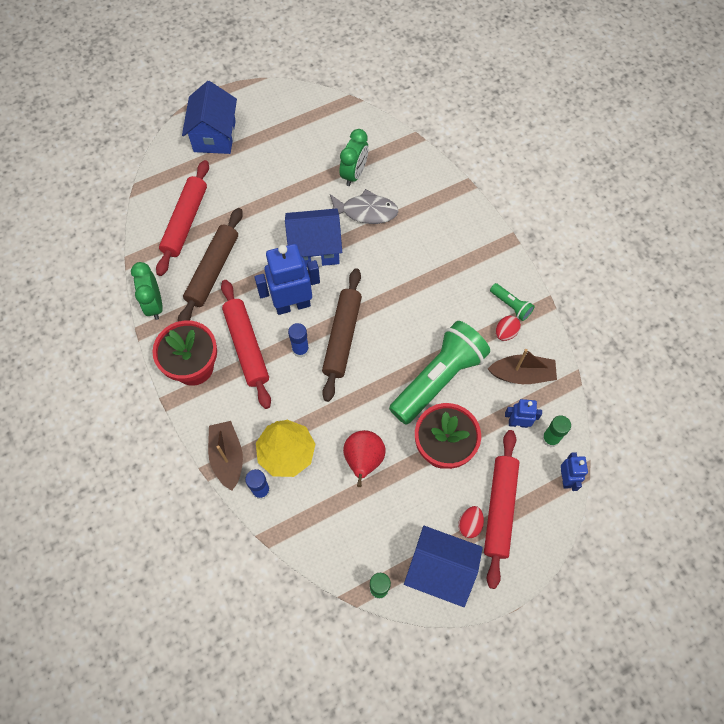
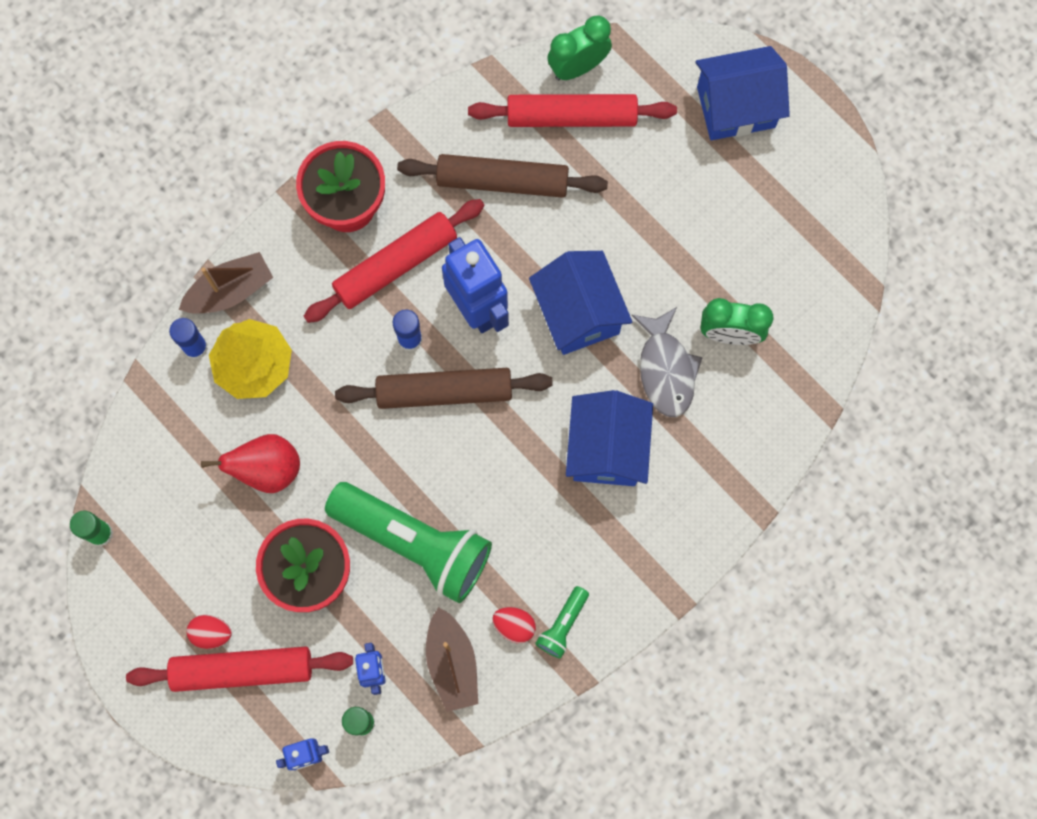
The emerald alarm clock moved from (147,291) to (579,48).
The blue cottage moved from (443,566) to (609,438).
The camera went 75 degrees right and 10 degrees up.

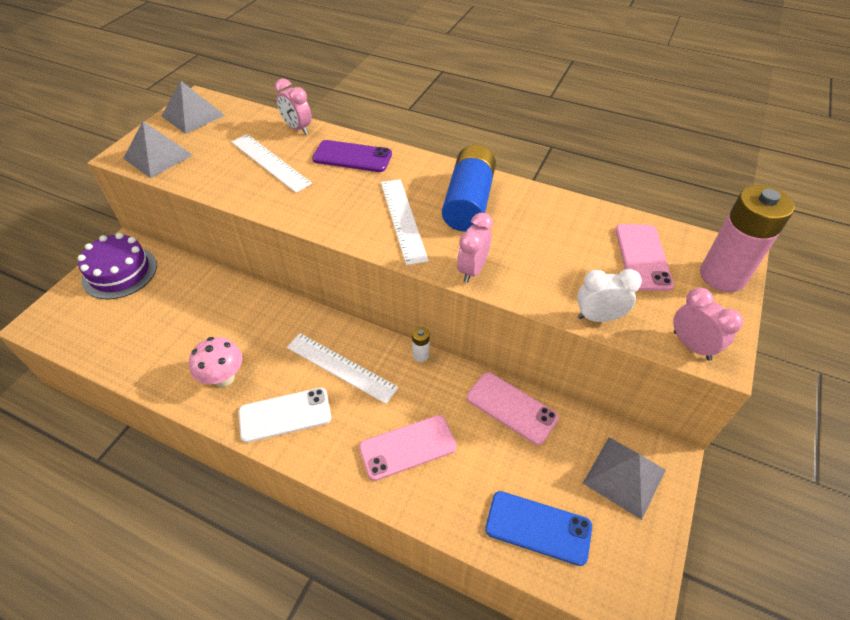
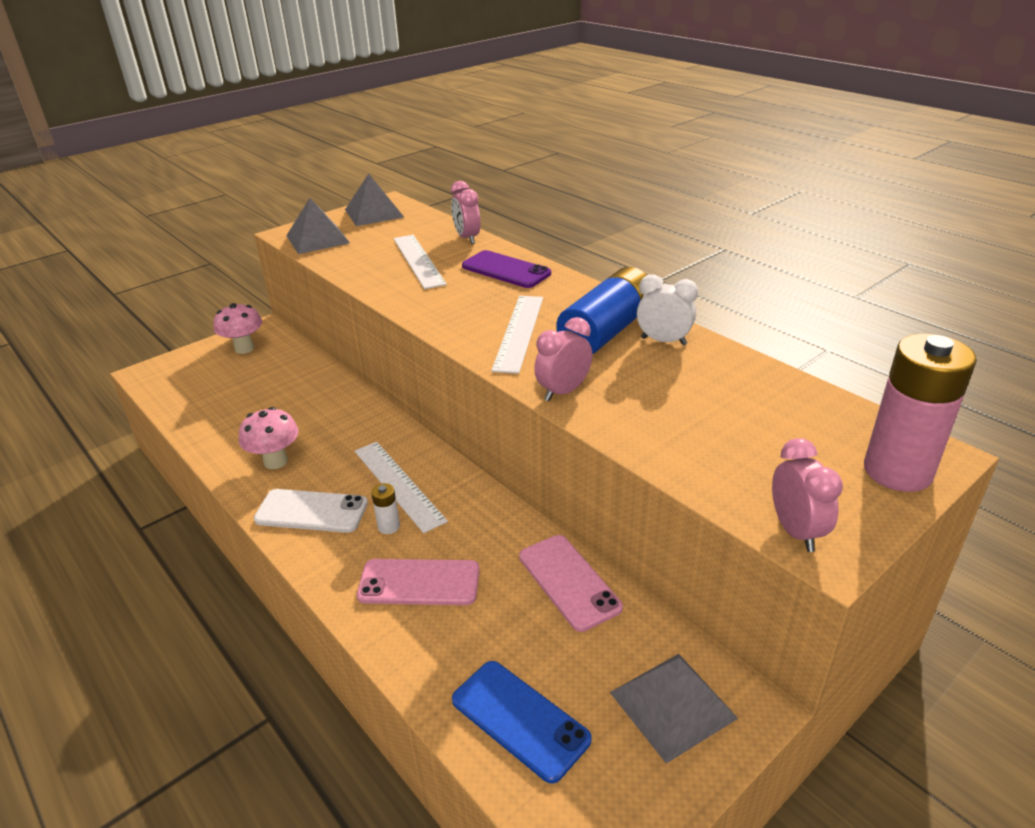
The rose-pink phone at (644,257) disappeared.
The purple cake at (117,266) was replaced by the rose-pink fungus at (237,328).
The snow-white alarm clock moved from (609,295) to (667,310).
The snow-white AA battery moved from (421,344) to (385,508).
The camera went 25 degrees right and 15 degrees down.

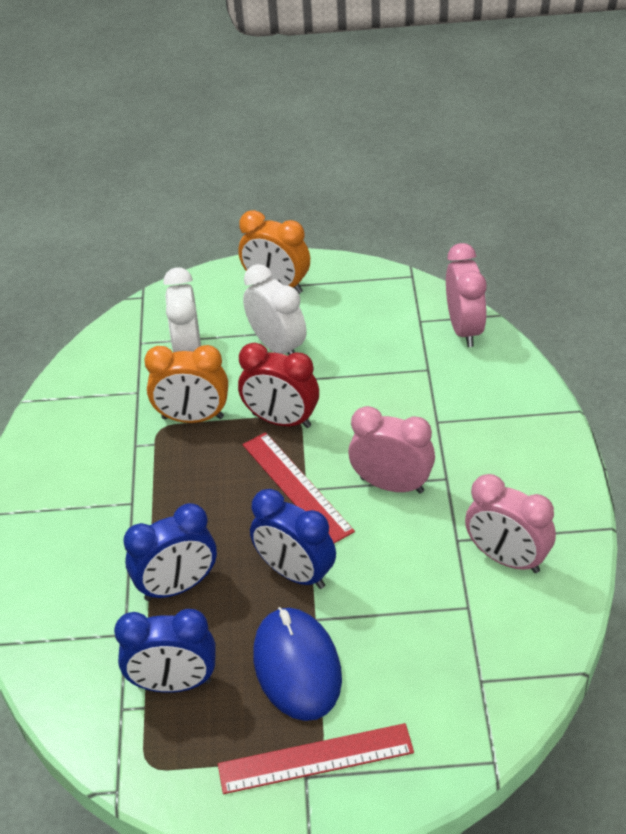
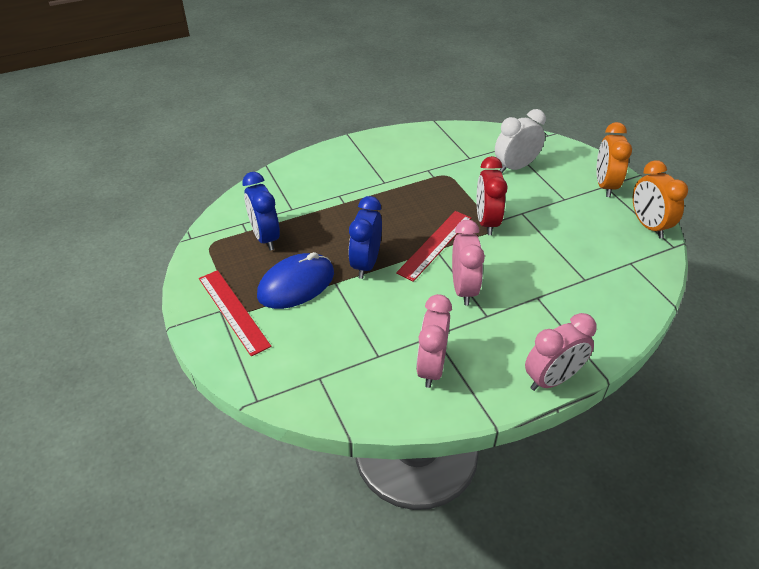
The rose-pink alarm clock moved from (466,295) to (561,352).
The snow-white alarm clock at (274,309) disappeared.
The orange-coloured alarm clock moved from (186,384) to (660,199).
The blue alarm clock at (170,552) disappeared.
The camera went 65 degrees right and 0 degrees up.

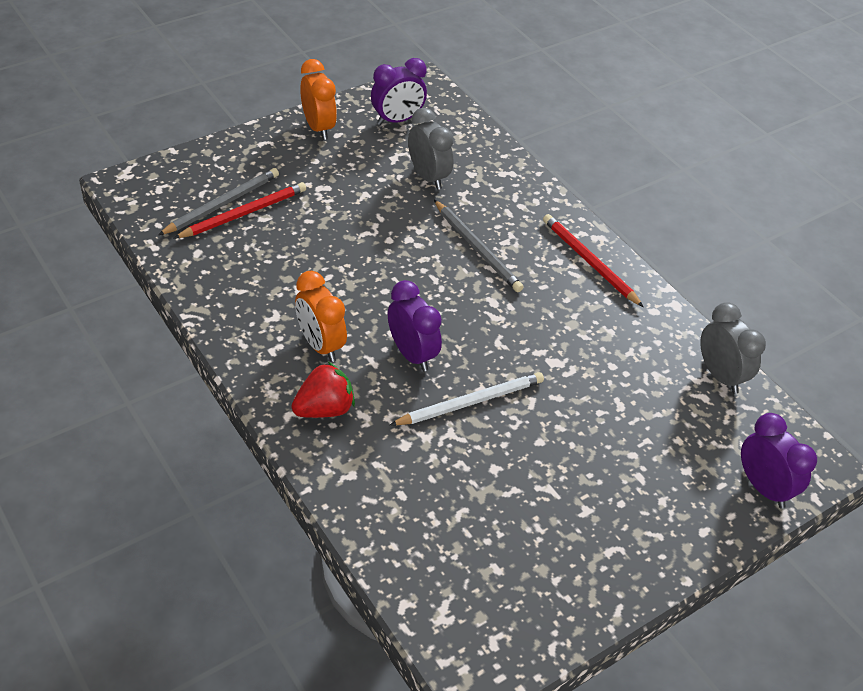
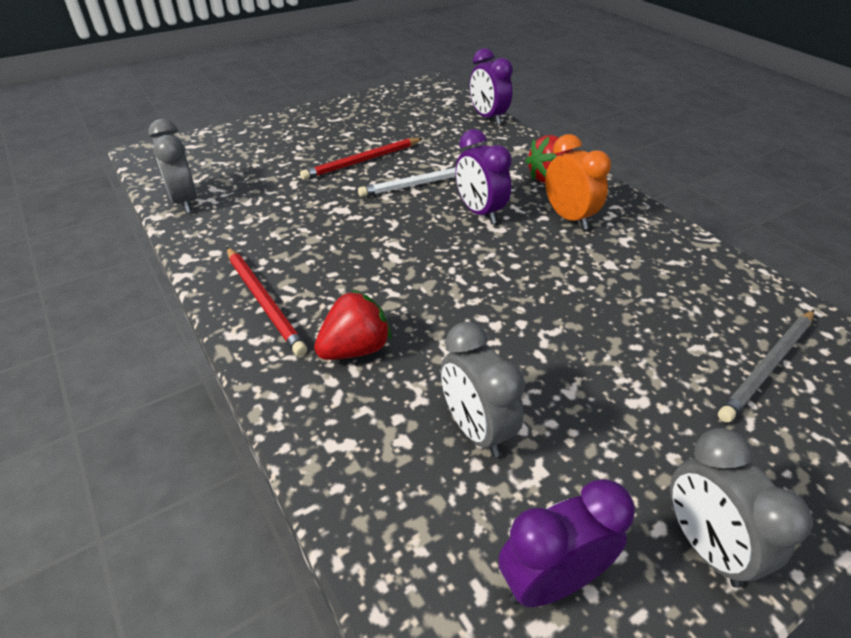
The orange-coloured alarm clock at (318,99) became the gray alarm clock at (741,508).
The scarlet pencil moved from (239,210) to (361,159).
The gray pencil at (479,246) disappeared.
The purple alarm clock moved from (779,460) to (491,86).
The scarlet berry at (353,325) appeared.
The camera went 175 degrees left and 5 degrees down.

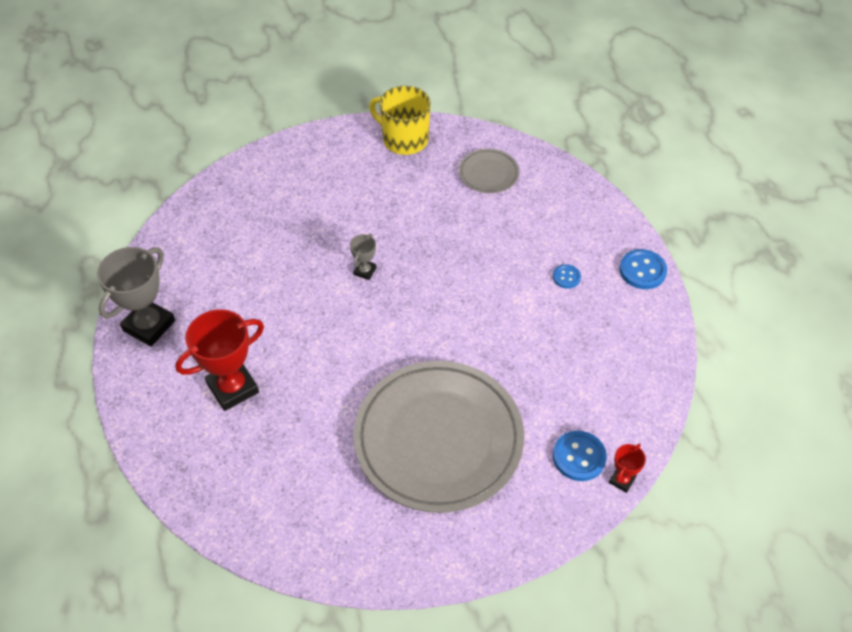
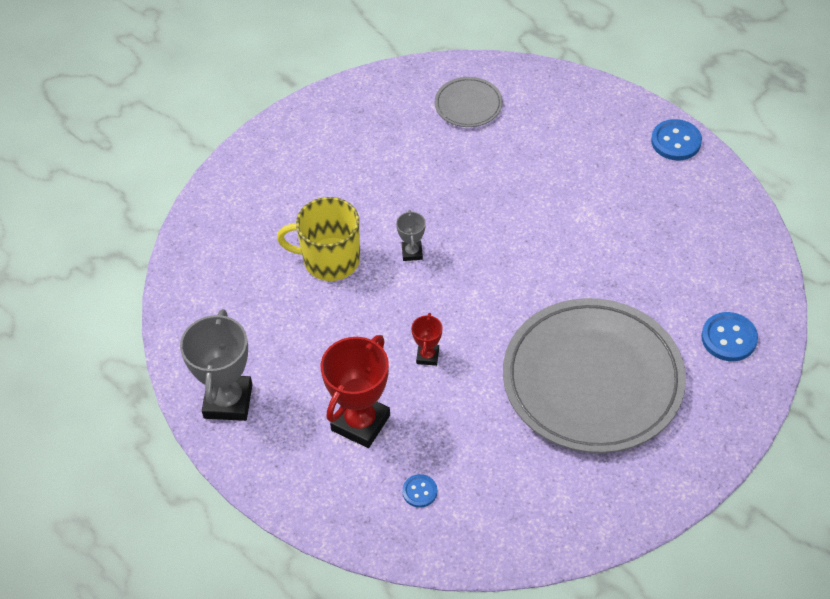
The yellow mug moved from (399,120) to (318,239).
The blue sewing button moved from (567,276) to (419,491).
The scarlet prize cup moved from (627,468) to (427,339).
The camera went 25 degrees left and 0 degrees up.

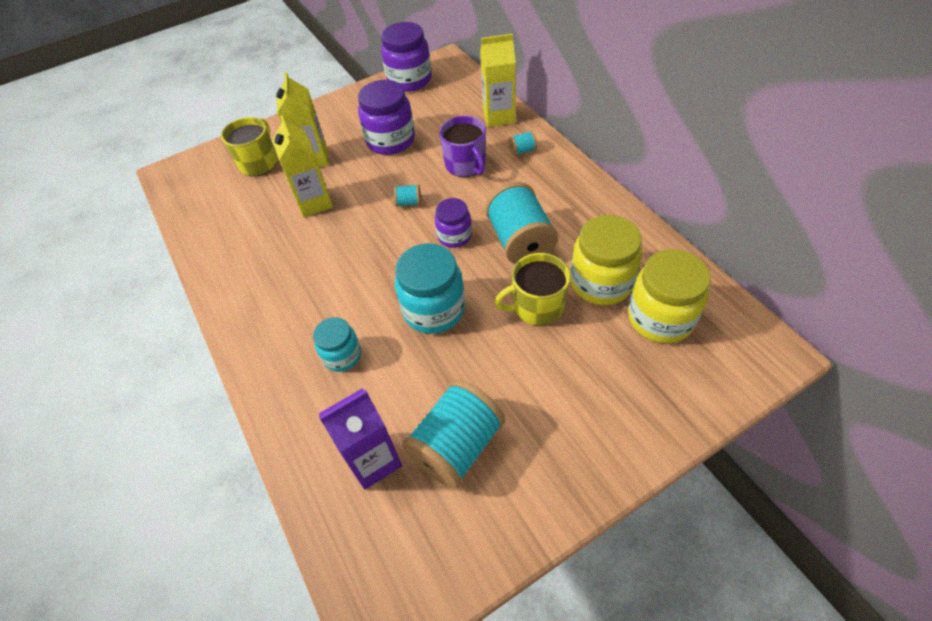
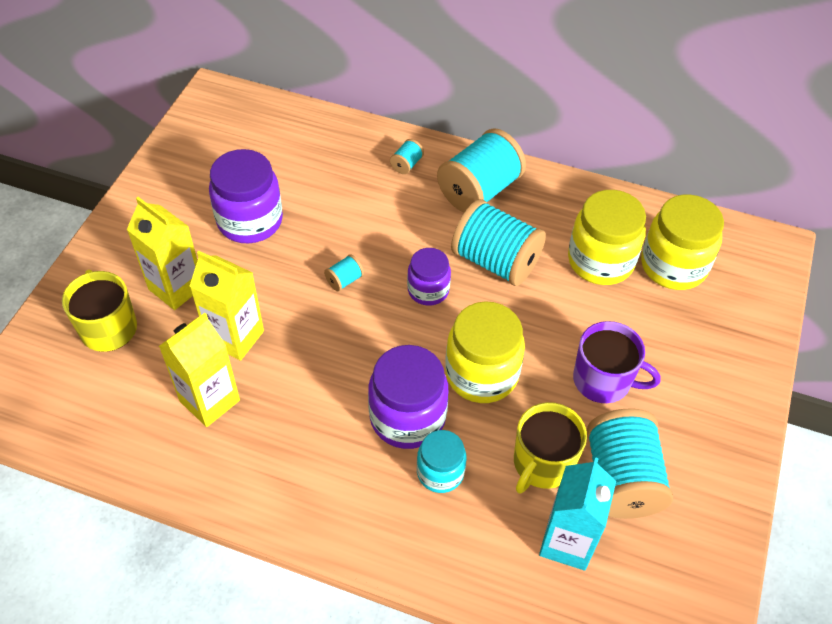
The purple jam jar moved from (406,57) to (408,397).
The yellow carton moved from (498,80) to (199,370).
The purple mug moved from (462,146) to (616,362).
The turquoise jam jar at (430,288) became the yellow jam jar at (485,352).
The yellow mug moved from (532,289) to (550,448).
The purple carton at (360,439) became the turquoise carton at (577,514).
The turquoise reel of thread at (481,170) appeared.
The camera went 45 degrees left and 0 degrees up.

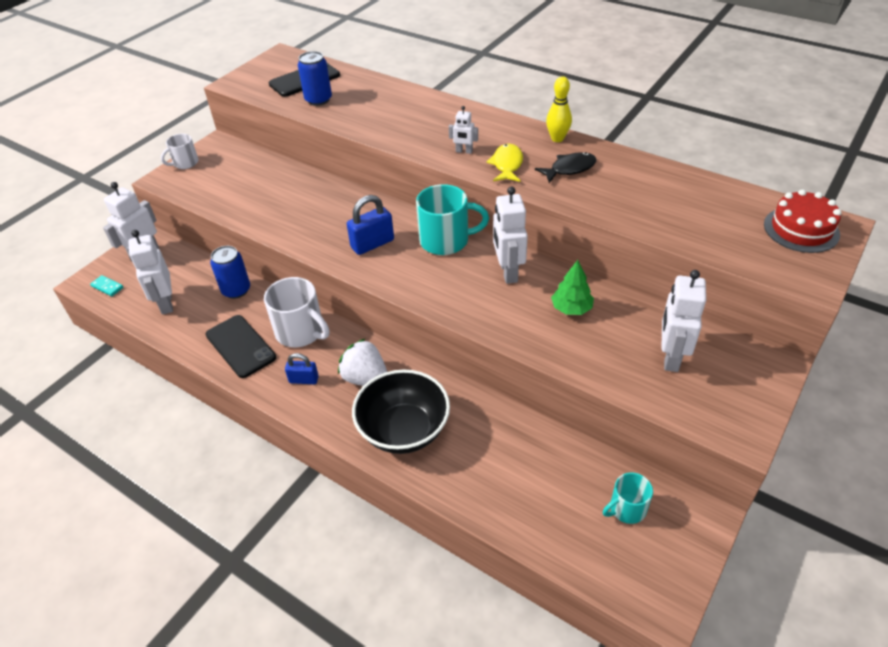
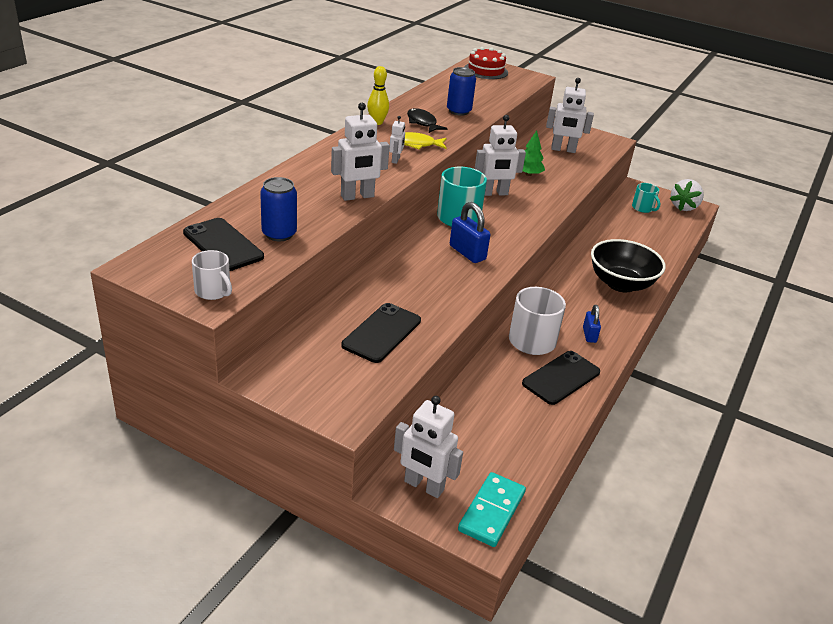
The snow-white mug moved from (180,151) to (212,275).
The snow-white robot figure moved from (150,272) to (360,152).
The blue can moved from (230,272) to (461,91).
The turquoise domino piece at (106,285) changed to 1.92 times the size.
The snow-white berry moved from (362,362) to (687,195).
The ebony phone at (381,333) appeared.
The camera went 100 degrees left and 10 degrees down.

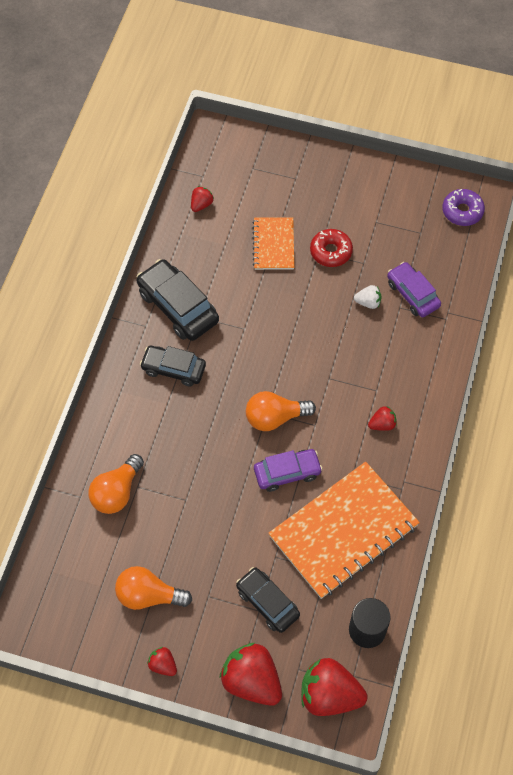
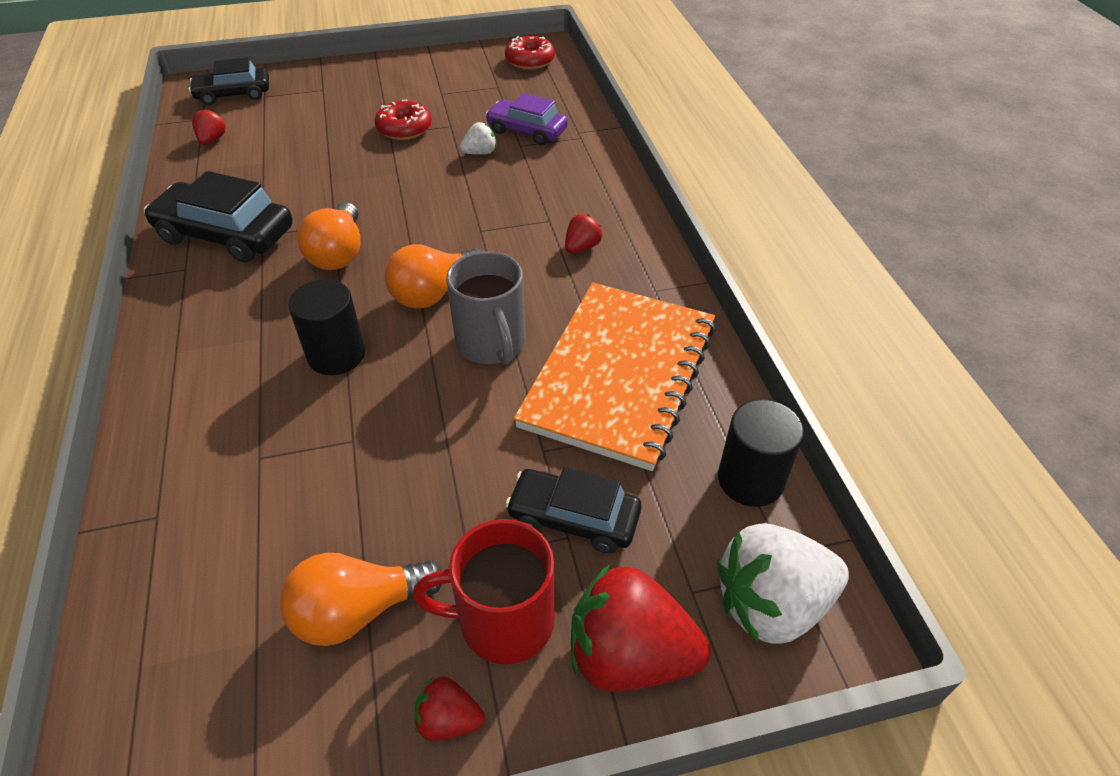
The purple glazed donut at (463,207) became the scarlet glazed donut at (530,53).
The orange-coloured notepad at (273,243) disappeared.
The ebony automobile moved from (173,366) to (229,81).
The purple automobile at (288,470) was replaced by the gray mug at (486,307).
The orange-coloured lightbulb moved from (116,484) to (329,236).
The scarlet berry at (334,687) became the snow-white berry at (783,583).
The ebony cylinder at (326,327) appeared.
The scarlet mug at (484,591) appeared.
The camera went 30 degrees left and 15 degrees down.

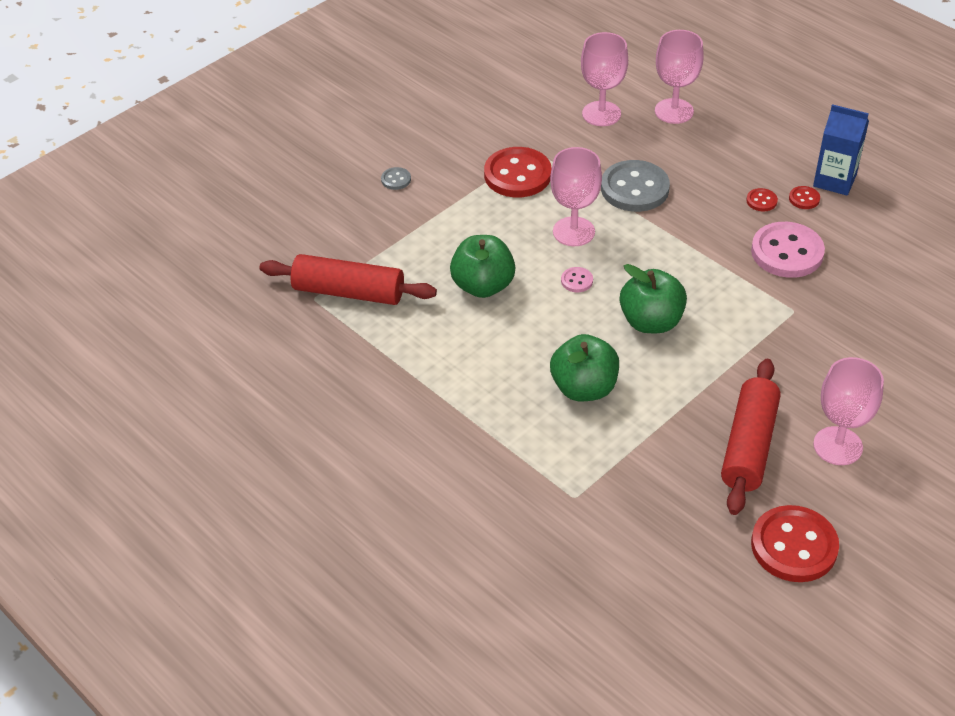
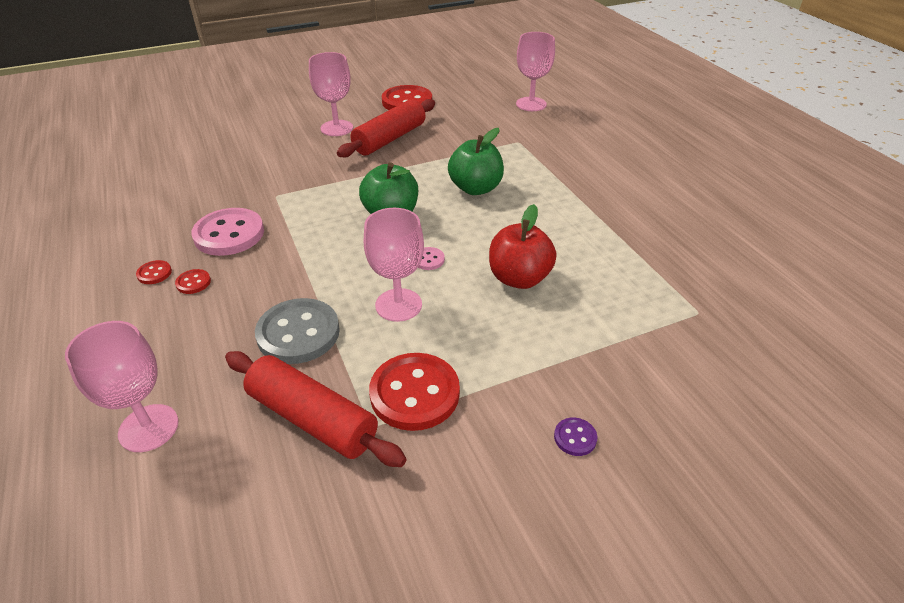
The rose-pink wine glass moved from (604,79) to (535,71).
The blue carton at (841,150) disappeared.
The gray sewing button at (396,178) became the purple sewing button at (575,436).
The emerald apple fruit at (482,266) became the scarlet apple fruit at (523,246).
The scarlet pastry roller moved from (348,279) to (316,409).
The camera went 160 degrees left and 5 degrees down.

